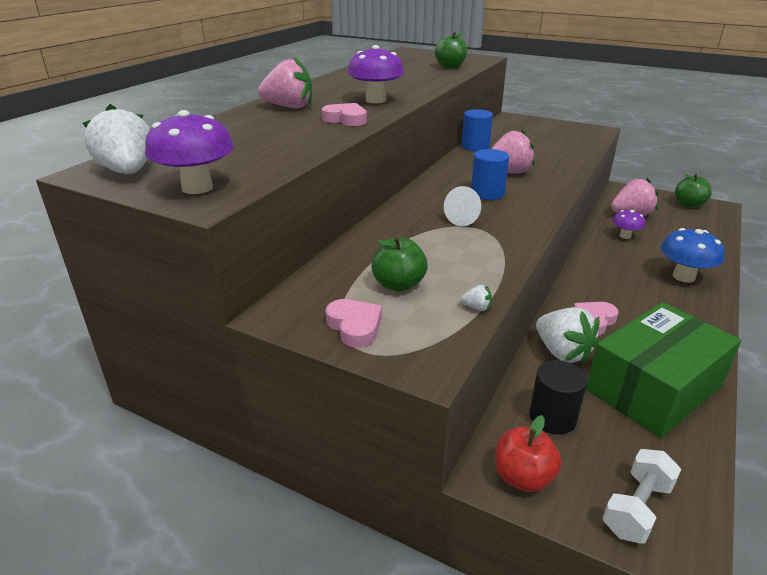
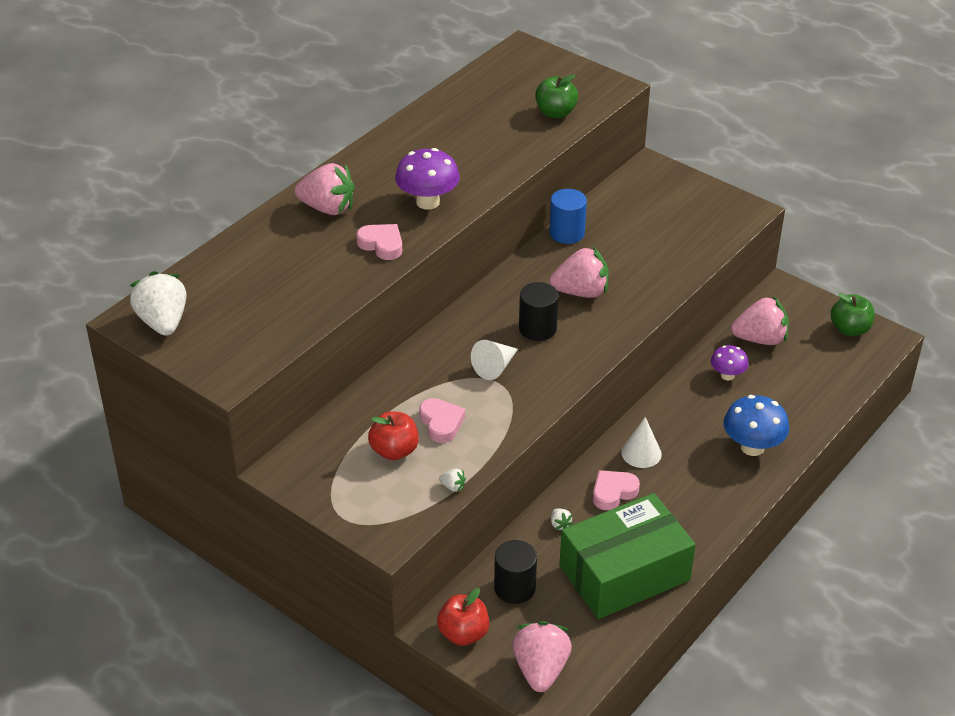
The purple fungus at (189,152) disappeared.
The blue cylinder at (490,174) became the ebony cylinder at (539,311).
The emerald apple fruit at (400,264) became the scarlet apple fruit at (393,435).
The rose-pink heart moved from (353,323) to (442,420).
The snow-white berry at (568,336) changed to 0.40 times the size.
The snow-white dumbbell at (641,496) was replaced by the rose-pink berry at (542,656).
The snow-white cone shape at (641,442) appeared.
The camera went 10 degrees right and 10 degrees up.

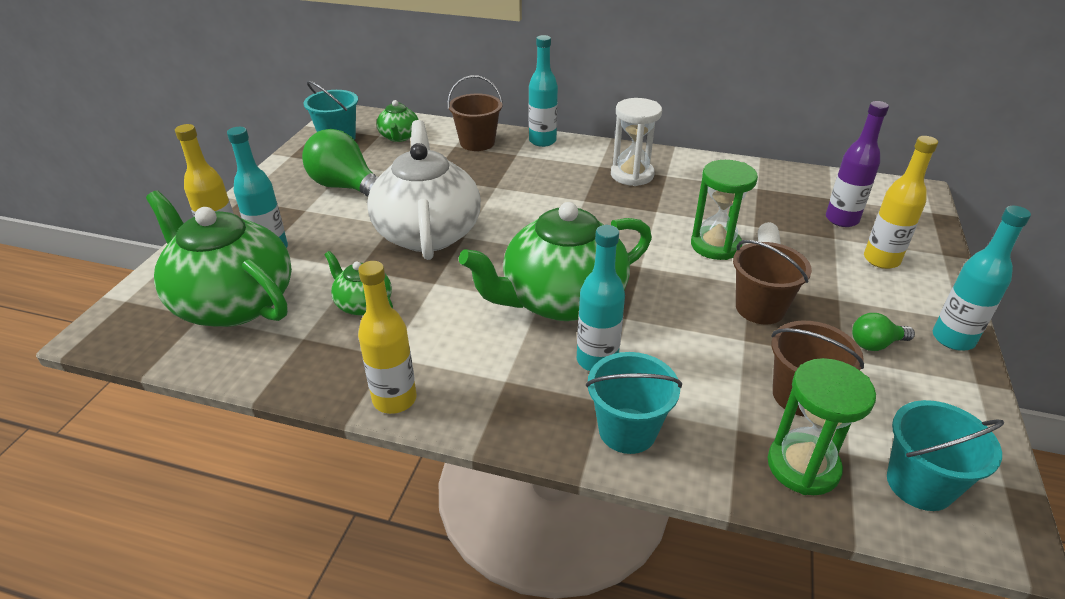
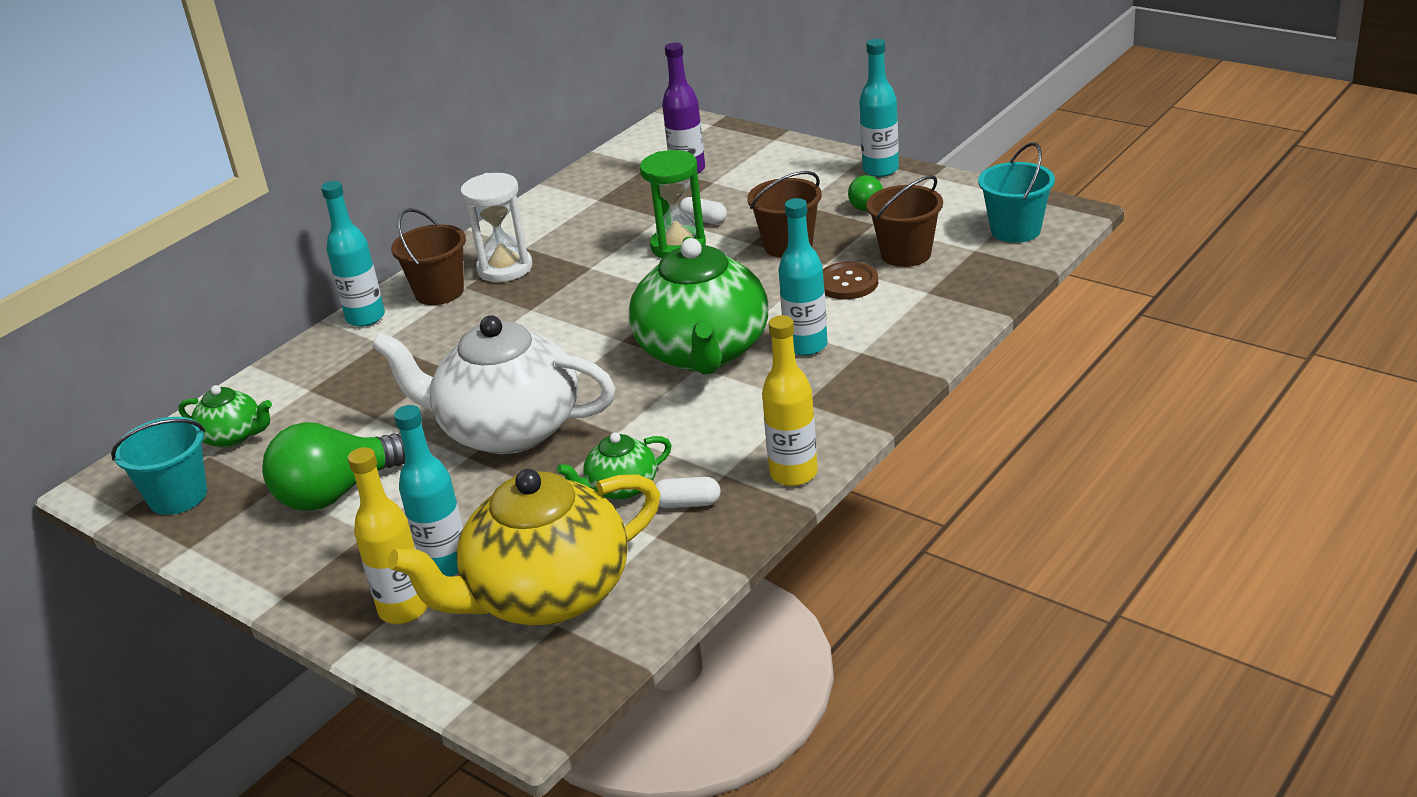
The russet sand bucket moved from (475,113) to (428,256).
The yellow flask at (901,202) disappeared.
The emerald china teapot at (219,259) became the yellow china teapot at (524,547).
The turquoise sand bucket at (634,403) disappeared.
The emerald sandglass at (821,426) disappeared.
The russet sewing button at (850,281) appeared.
The snow-white capsule at (688,492) appeared.
The camera went 65 degrees left and 5 degrees down.

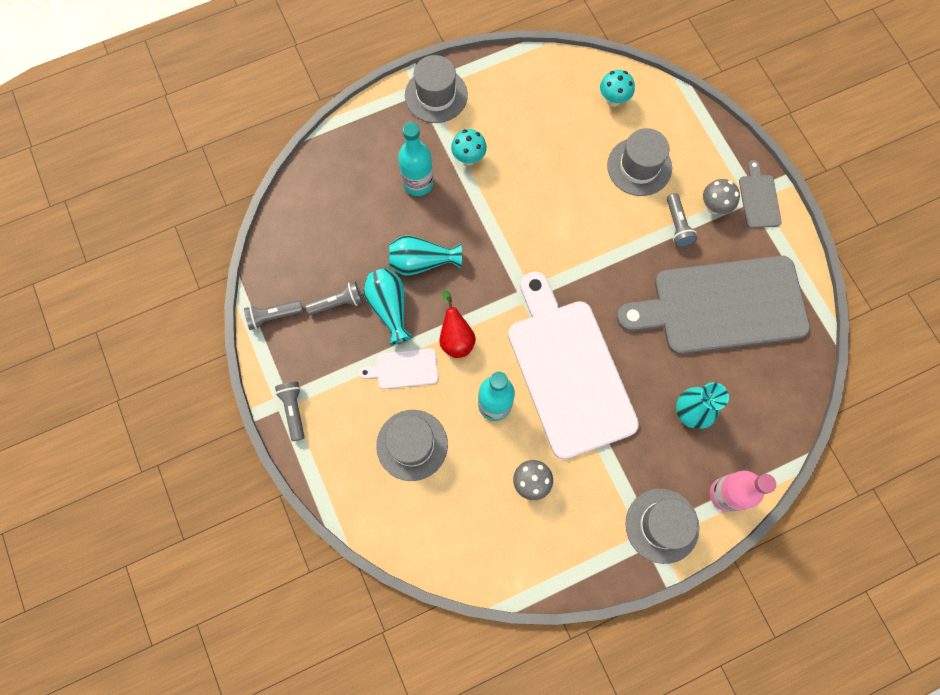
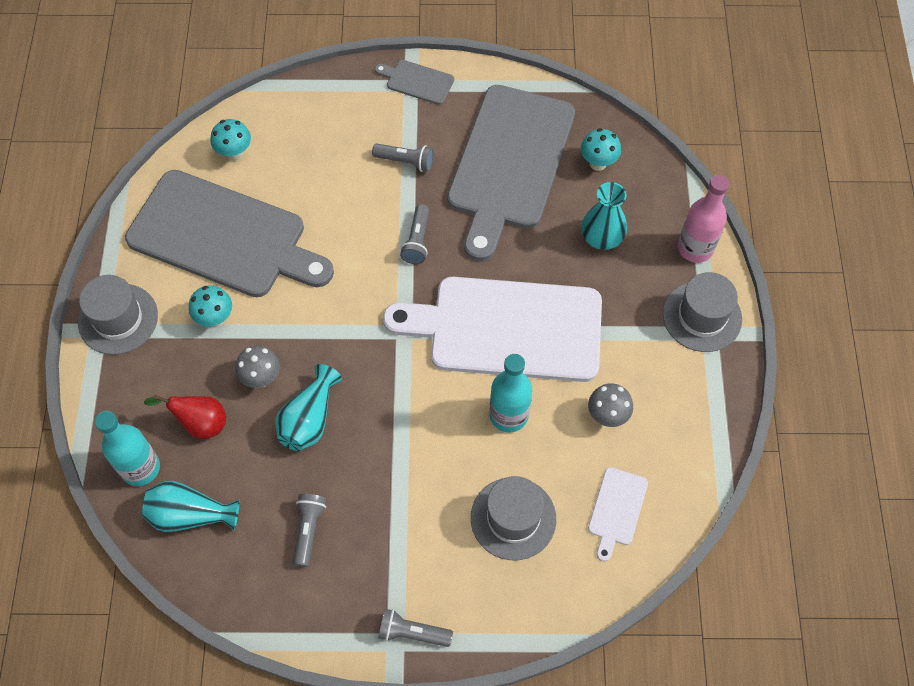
The turquoise flask moved from (416,159) to (127,448).
The gray hat at (639,162) disappeared.
The gray fungus moved from (721,196) to (257,366).
The turquoise flower vase moved from (388,306) to (191,506).
The scarlet pear moved from (457,324) to (185,417).
The gray flashlight moved from (273,315) to (414,234).
The snow-white bread board moved from (398,368) to (618,514).
The turquoise fungus at (601,149) appeared.
The gray bread board at (229,233) appeared.
The camera went 65 degrees left and 10 degrees down.

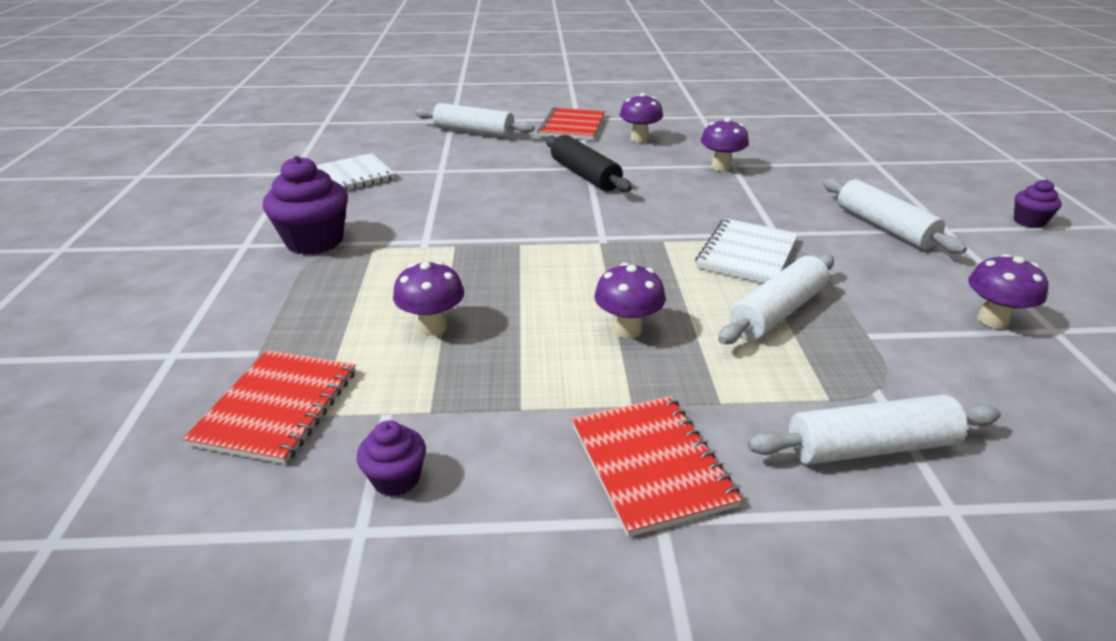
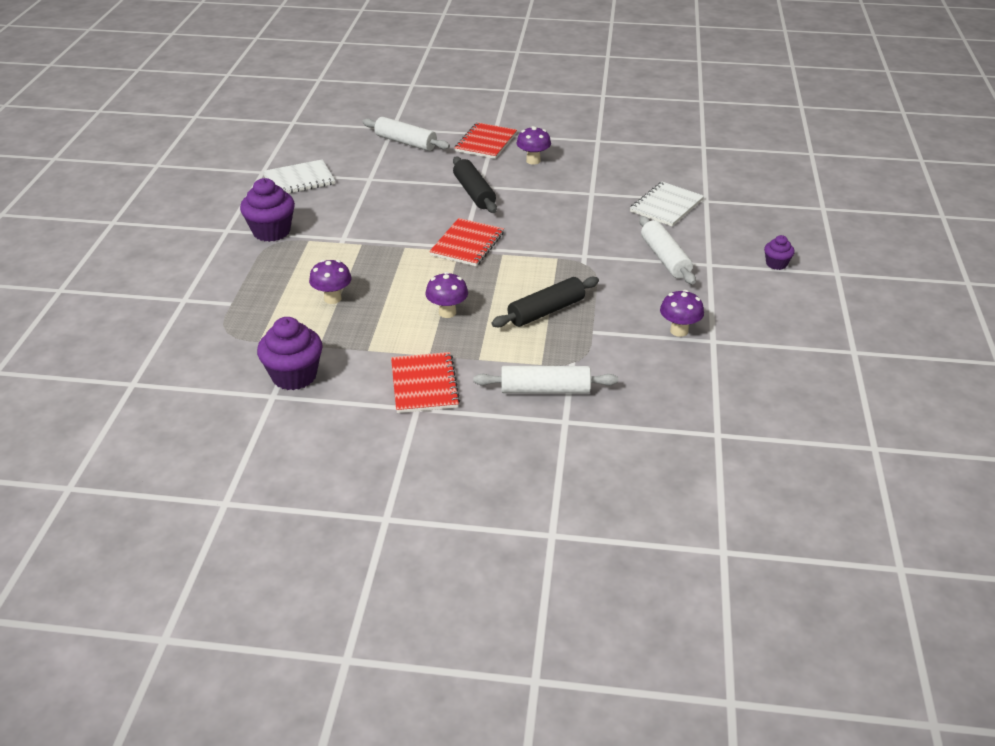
The purple fungus at (725,144) disappeared.
The snow-white notepad moved from (746,250) to (667,203).
The snow-white pastry roller at (776,299) became the ebony pastry roller at (545,302).
The scarlet notepad moved from (269,407) to (466,242).
The purple cupcake at (391,458) changed to 1.88 times the size.
The camera went 10 degrees right and 5 degrees up.

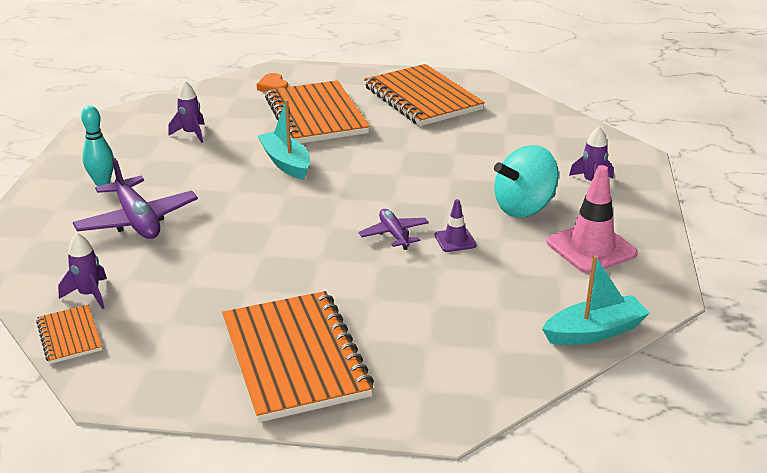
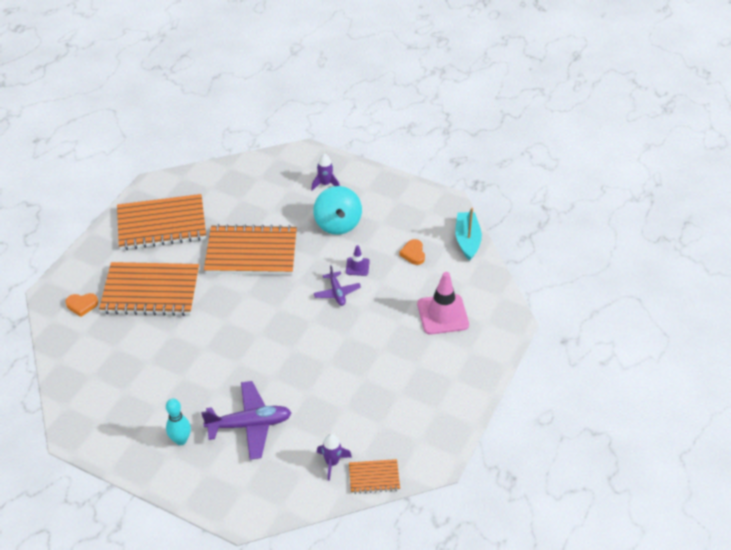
The purple spaceship at (186,112) disappeared.
The turquoise boat at (284,139) disappeared.
The rose-pink traffic cone moved from (592,219) to (443,303).
The purple plane at (394,229) turned 105 degrees counterclockwise.
The orange-coloured notepad moved from (298,356) to (250,249).
The orange-coloured heart at (412,252) appeared.
The camera went 70 degrees left and 15 degrees up.

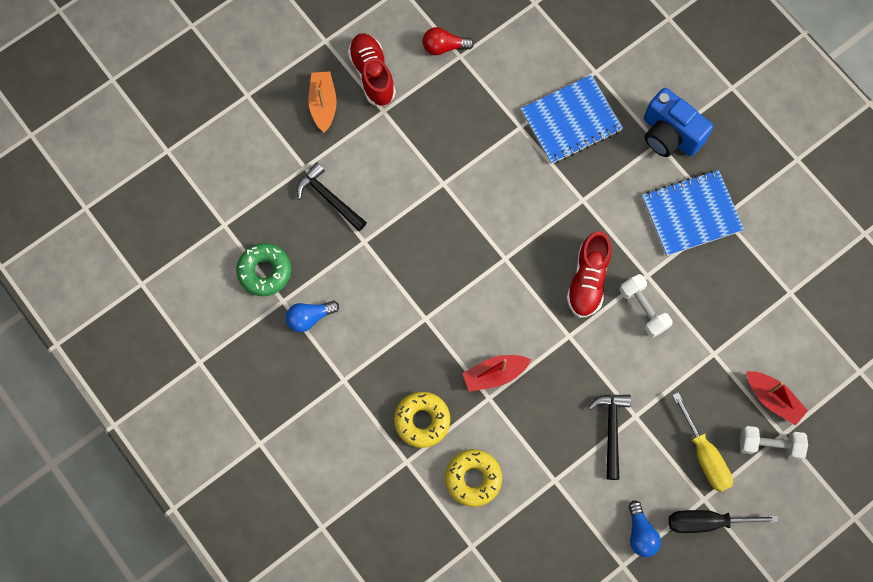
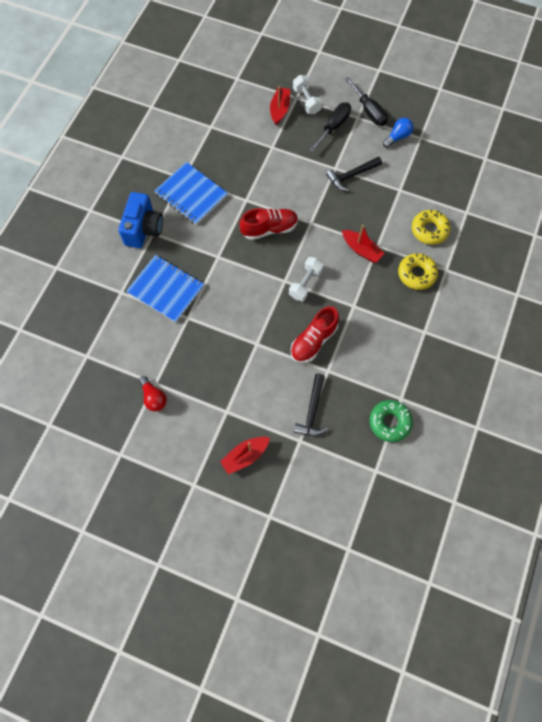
The scarlet lace-up shoe moved from (372,69) to (315,334).
The orange-coloured boat at (322,102) became the scarlet boat at (245,456).
The snow-white dumbbell moved from (646,306) to (306,279).
The blue lightbulb at (312,316) disappeared.
The yellow hand screwdriver at (702,442) became the ebony hand screwdriver at (330,127).
The camera went 120 degrees left and 5 degrees down.

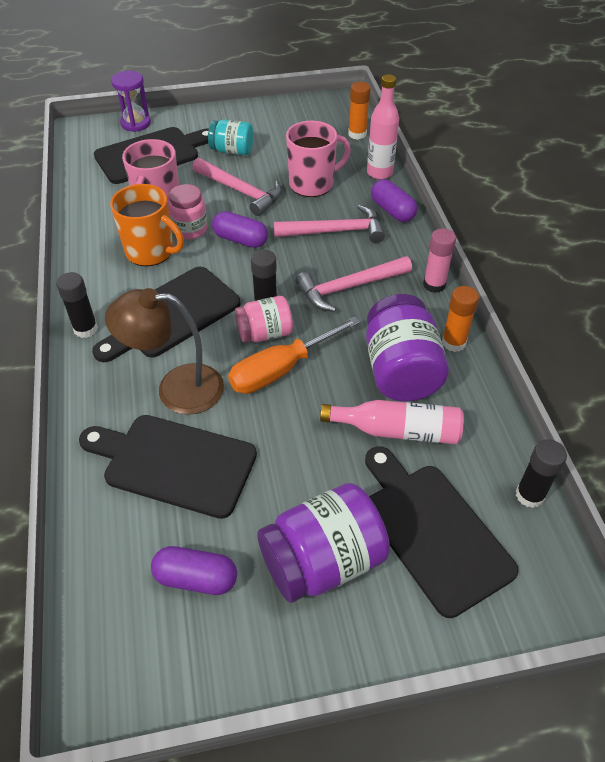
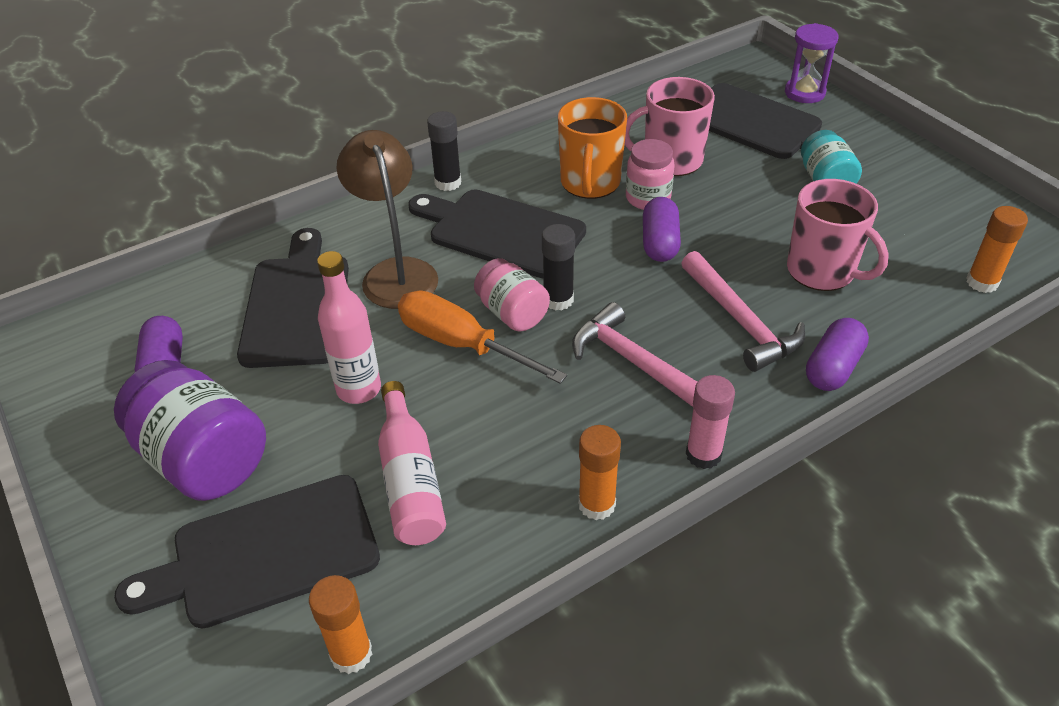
The rose-pink flask moved from (383,127) to (349,327).
The rose-pink hammer at (237,187) disappeared.
The purple jam jar at (407,348) disappeared.
The ebony glue stick at (541,473) became the orange-coloured glue stick at (340,624).
The ebony bread board at (442,532) turned 150 degrees counterclockwise.
The camera went 70 degrees right and 5 degrees down.

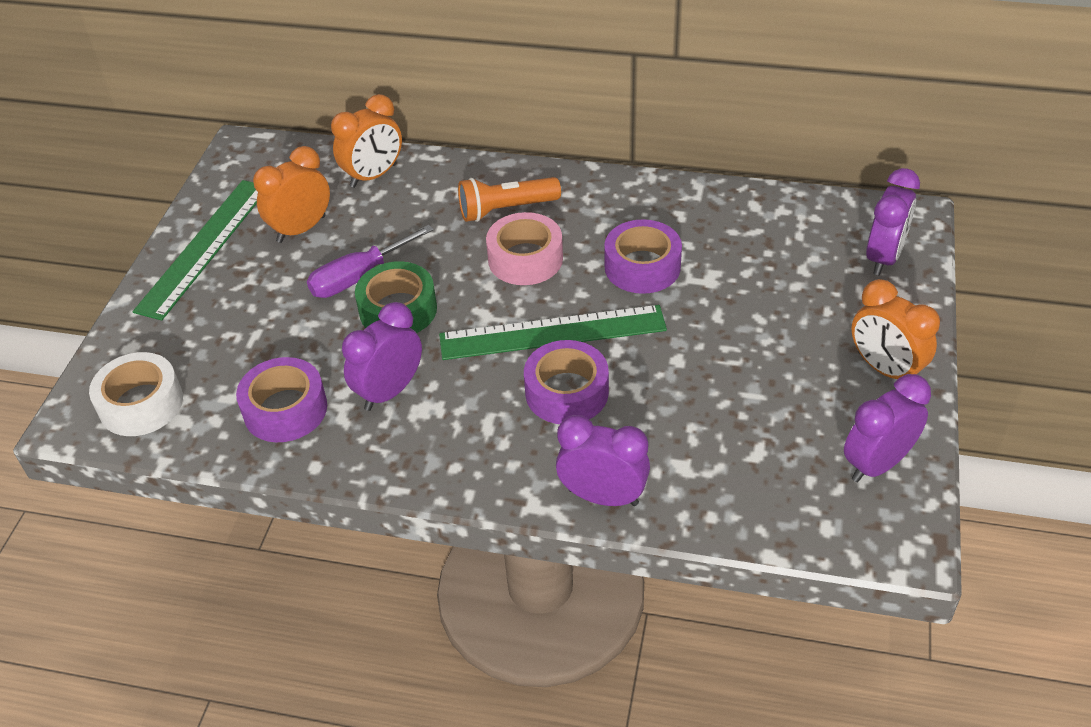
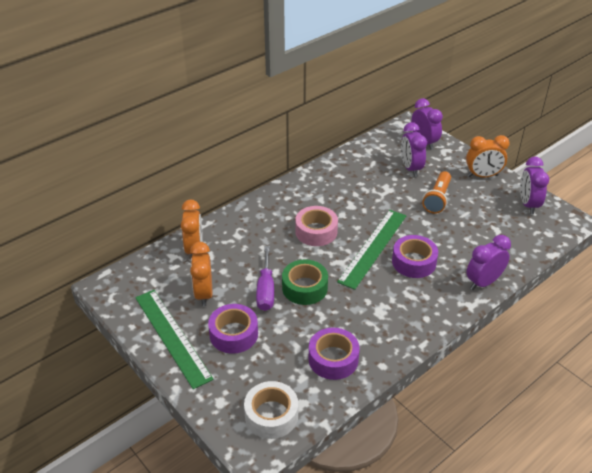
The orange-coloured flashlight moved from (509,199) to (436,192).
The purple tape moved from (643,256) to (233,329).
The purple alarm clock moved from (382,356) to (414,149).
The camera went 55 degrees left and 5 degrees down.

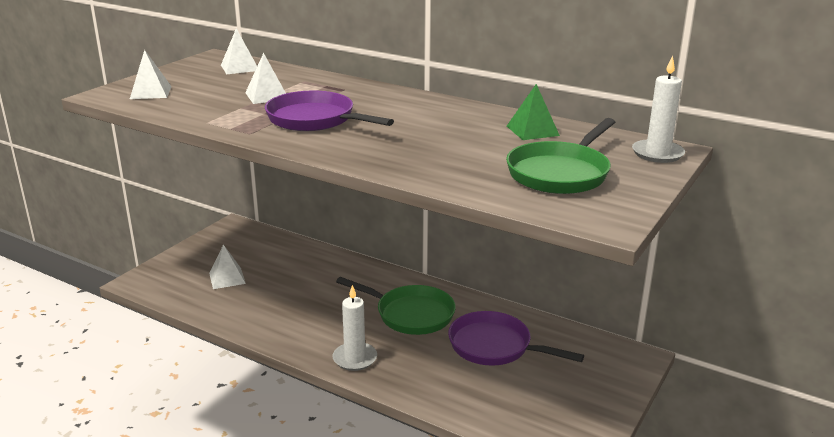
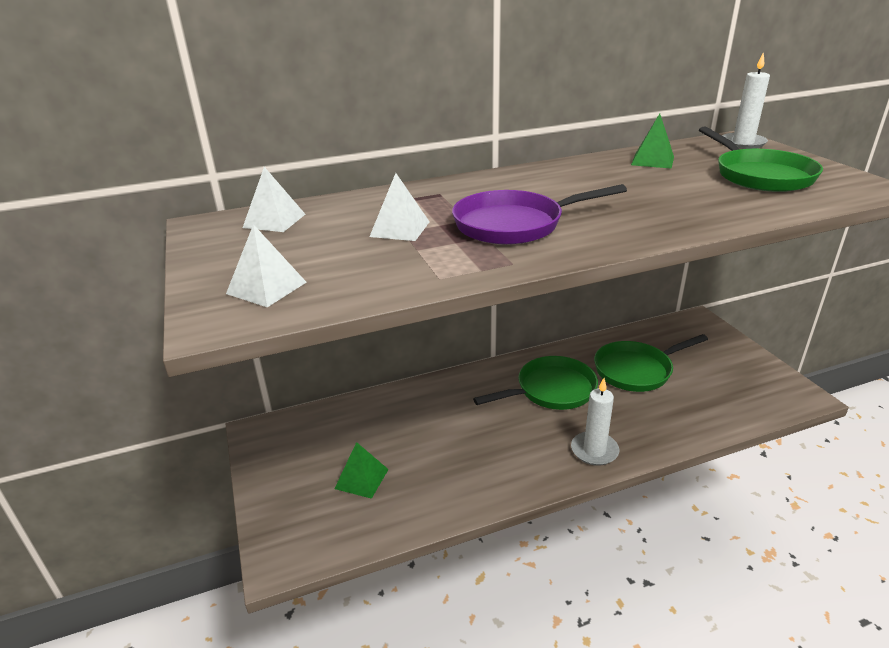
The snow-white pyramid shape at (227,266) became the emerald pyramid shape at (361,470).
The purple frying pan at (516,338) became the emerald frying pan at (651,363).
The camera went 50 degrees left and 5 degrees up.

